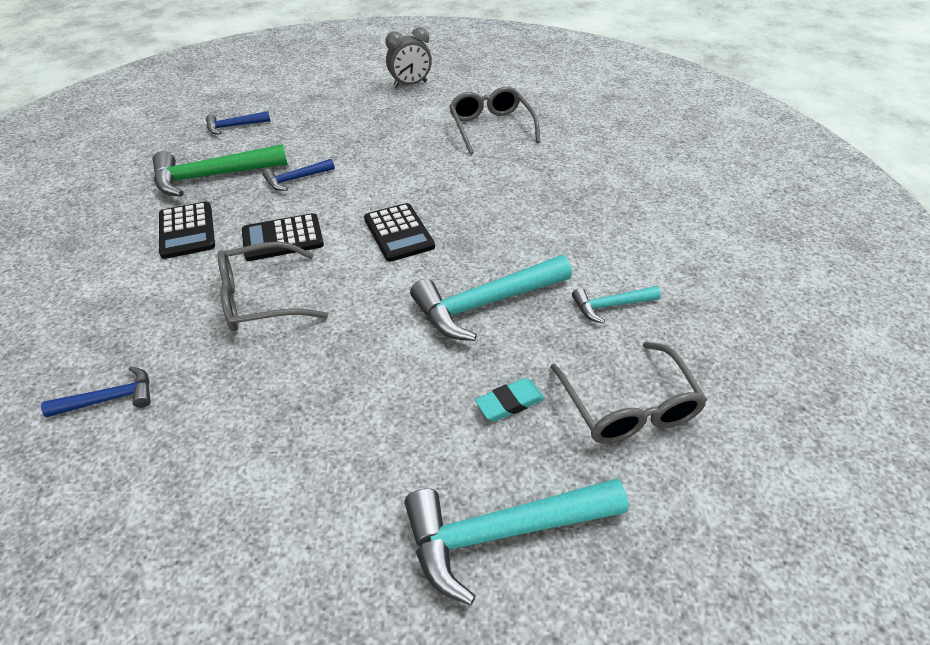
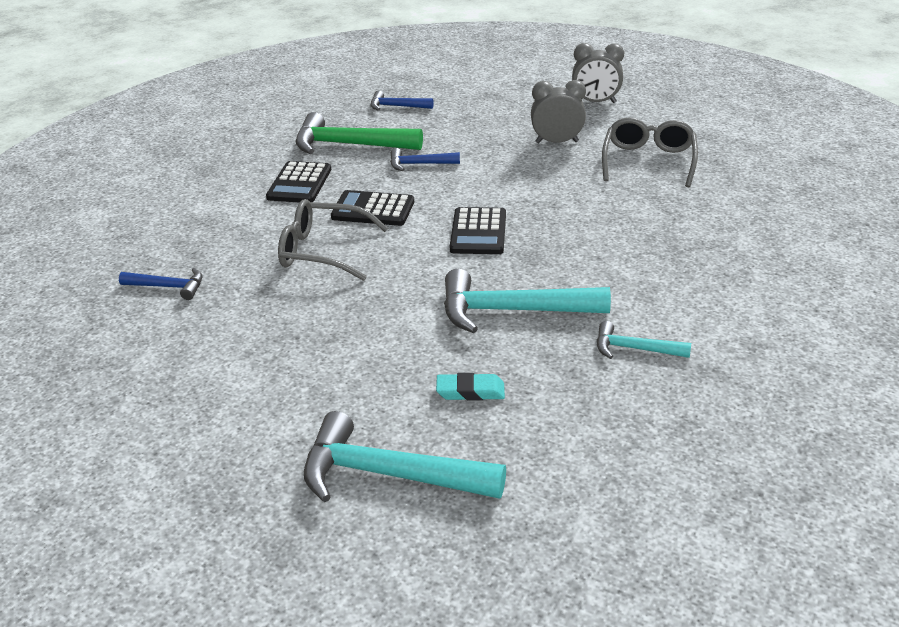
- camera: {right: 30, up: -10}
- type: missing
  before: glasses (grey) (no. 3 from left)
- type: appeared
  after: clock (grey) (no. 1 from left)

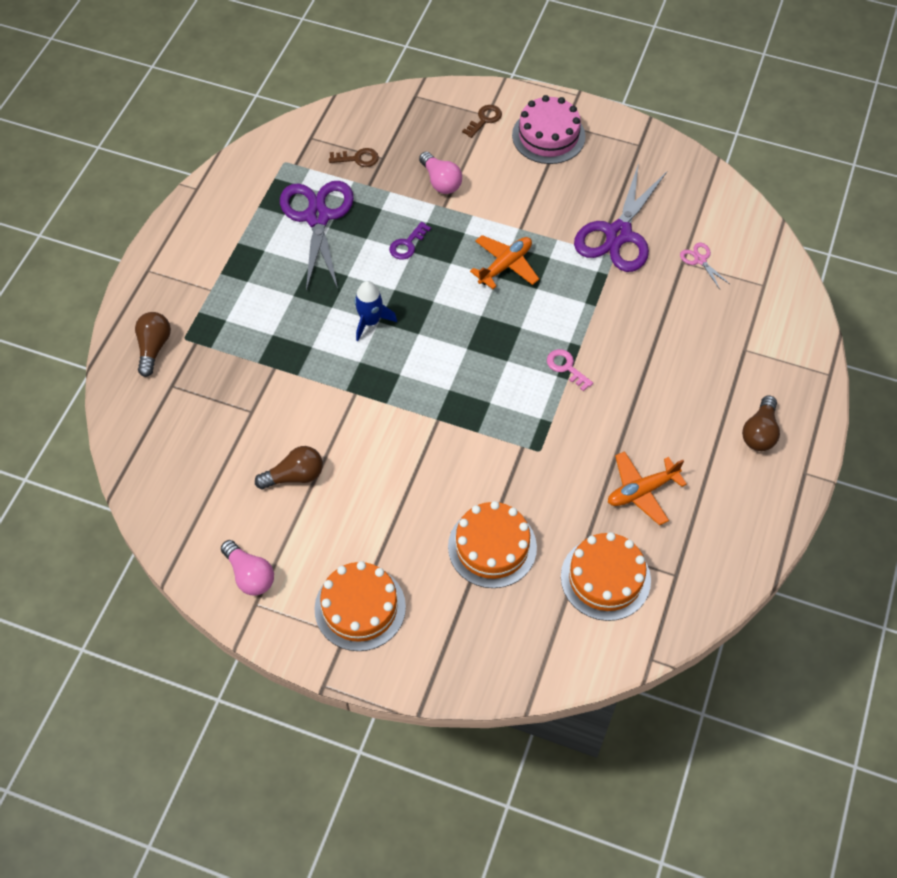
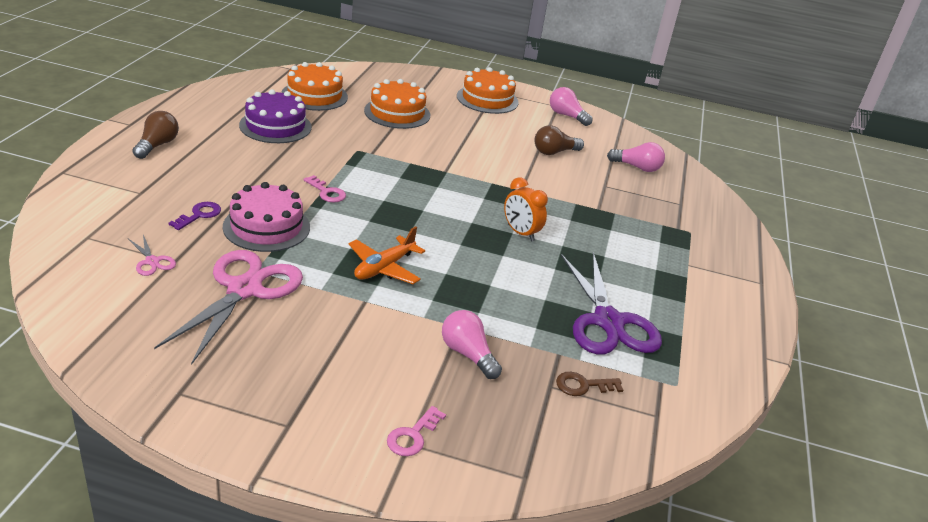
- camera: {right: 170, up: -25}
- type: missing
  before: light bulb (brown) (no. 1 from left)
- type: appeared
  after: light bulb (pink) (no. 3 from left)
- type: relocated
  before: key (purple)
- type: relocated
  before: cake (pink)
- type: exchanged
  before: rocket (blue)
  after: clock (orange)
- type: exchanged
  before: plane (orange) (no. 2 from left)
  after: cake (purple)
- type: colour
  before: key (brown) (no. 2 from left)
  after: key (pink) (no. 2 from left)
- type: colour
  before: scissors (purple) (no. 2 from left)
  after: scissors (pink) (no. 2 from left)

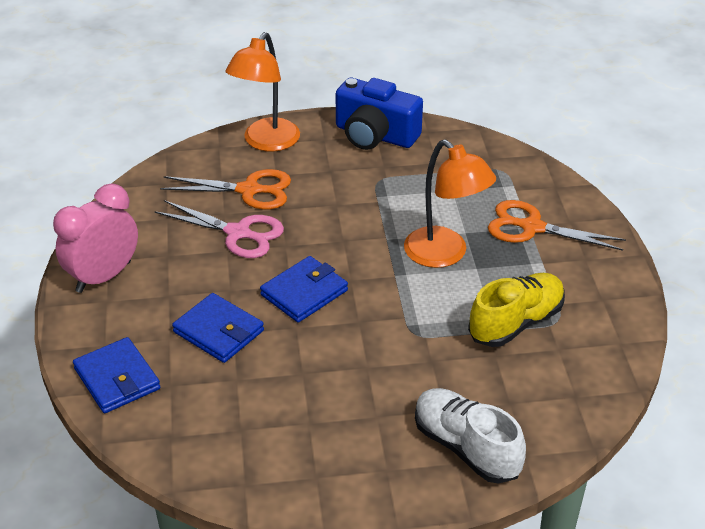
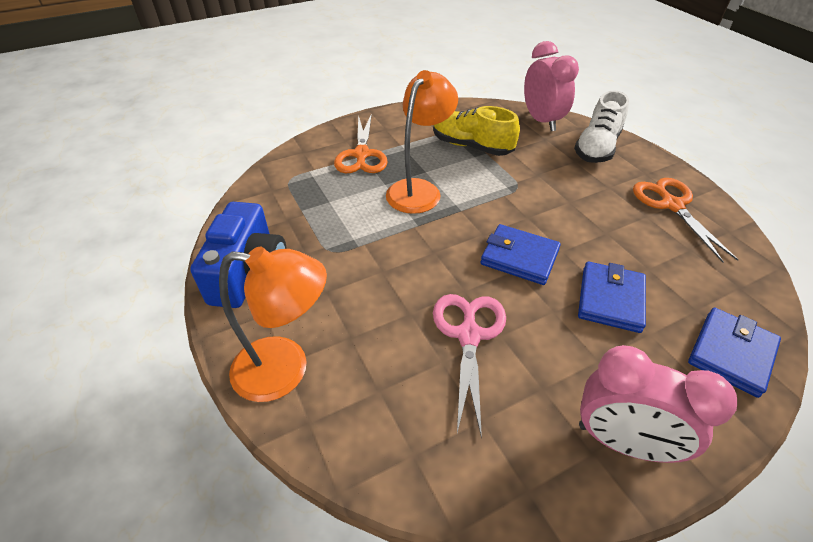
- camera: {right: -110, up: 5}
- type: appeared
  after: clock (pink) (no. 1 from left)
- type: relocated
  before: scissors (orange) (no. 1 from left in the first image)
  after: scissors (orange) (no. 2 from left)

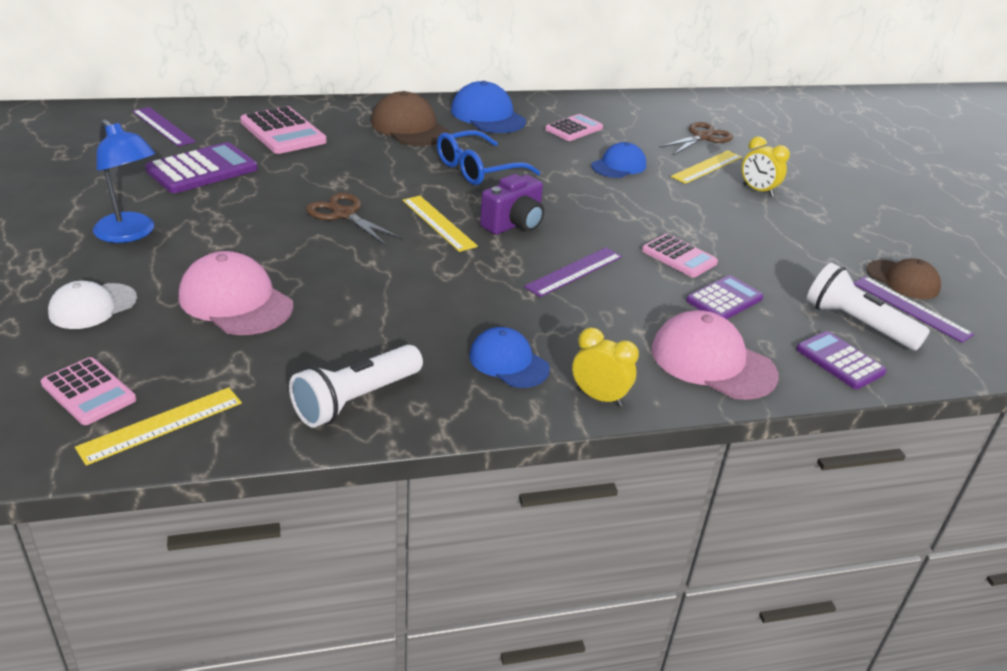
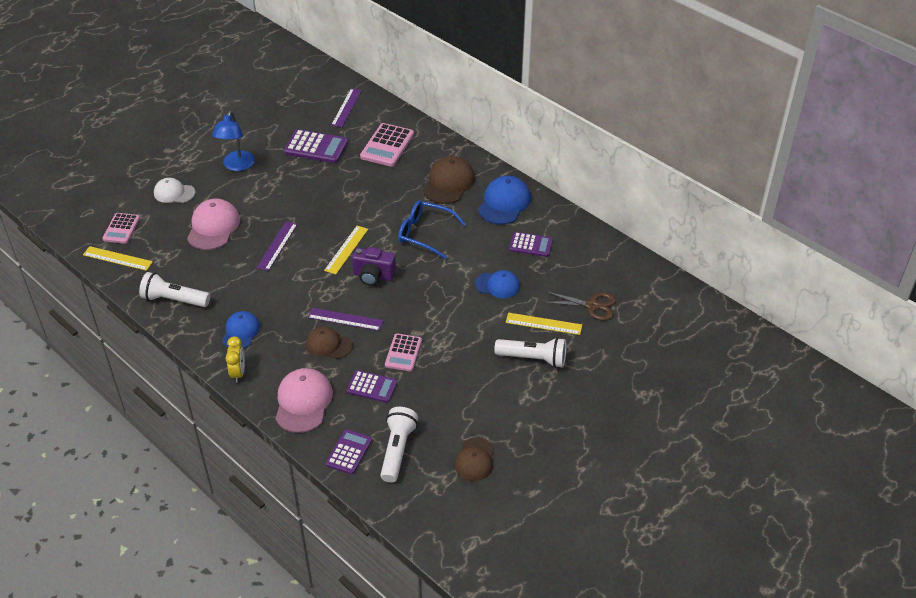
- camera: {right: 60, up: 10}
- type: missing
  before: scissors (brown) (no. 1 from left)
- type: appeared
  after: cap (brown) (no. 1 from left)
- type: relocated
  before: ruler (purple) (no. 3 from left in the first image)
  after: ruler (purple) (no. 1 from left)
- type: exchanged
  before: clock (yellow) (no. 2 from left)
  after: flashlight (white) (no. 3 from left)
- type: colour
  before: calculator (pink) (no. 3 from left)
  after: calculator (purple) (no. 4 from left)

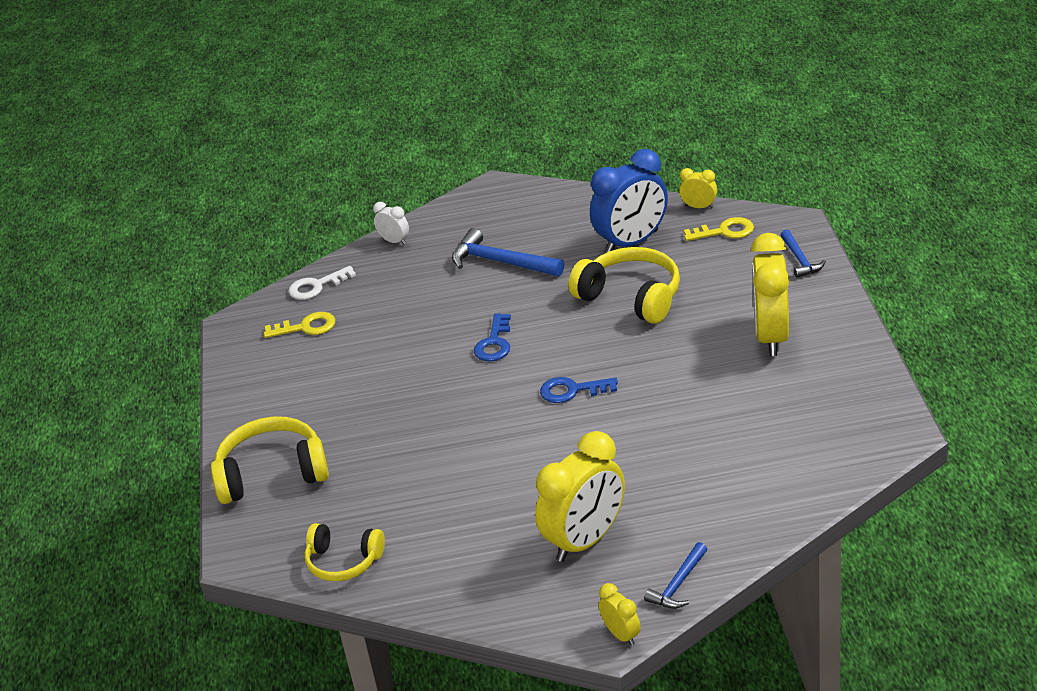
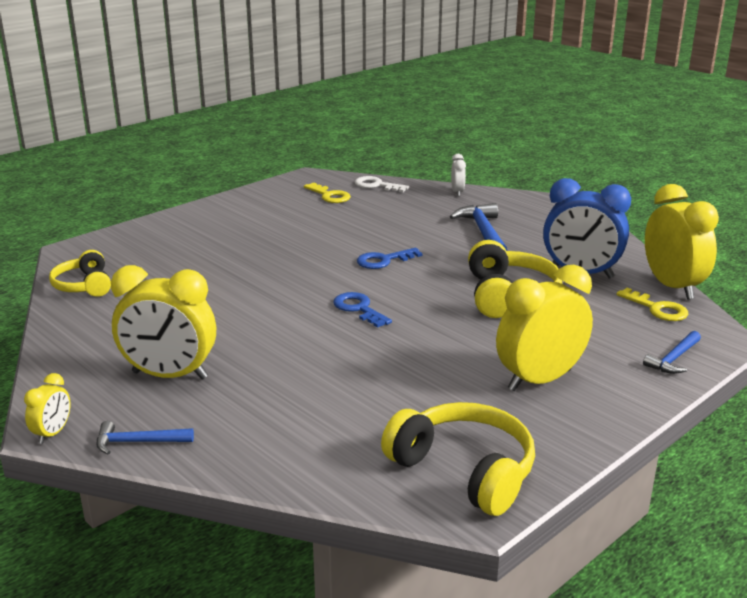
- camera: {right: 50, up: -10}
- type: relocated
  before: headphones (yellow) (no. 1 from left in the first image)
  after: headphones (yellow) (no. 2 from left)
- type: size
  before: clock (yellow) (no. 3 from left in the first image)
  scale: 2.14

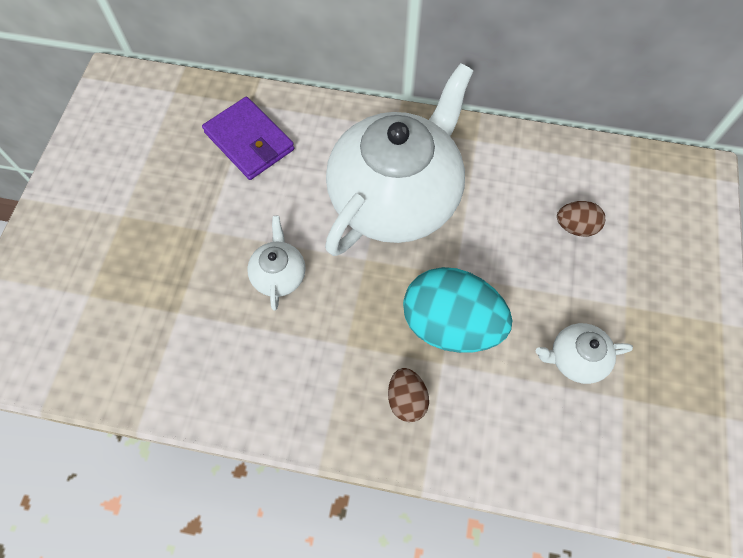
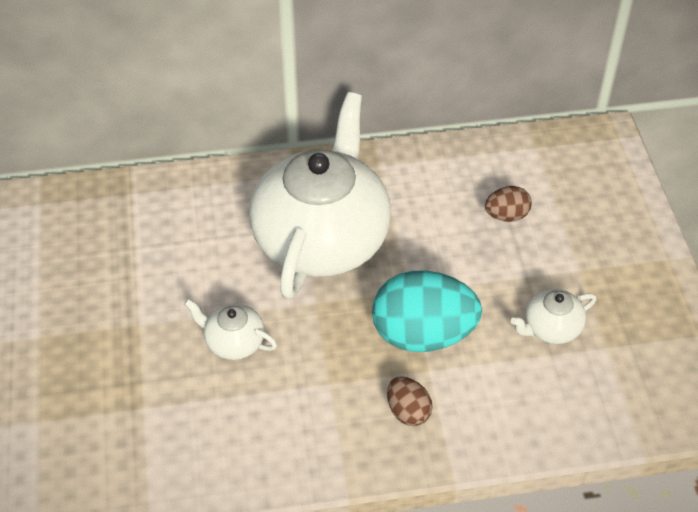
- camera: {right: -20, up: -15}
- type: missing
  before: wallet (purple)
- type: spun
  before: teapot (white) (no. 1 from left)
  turn: -45

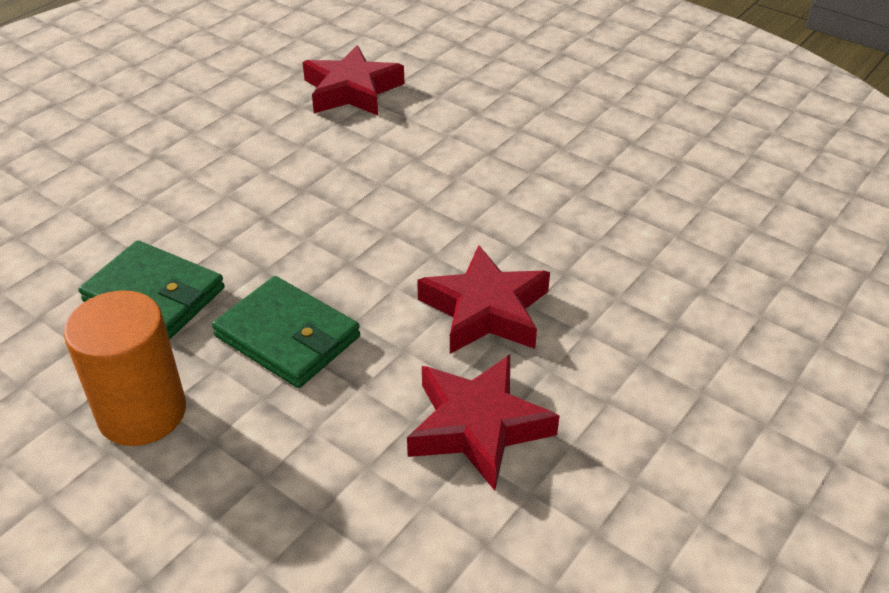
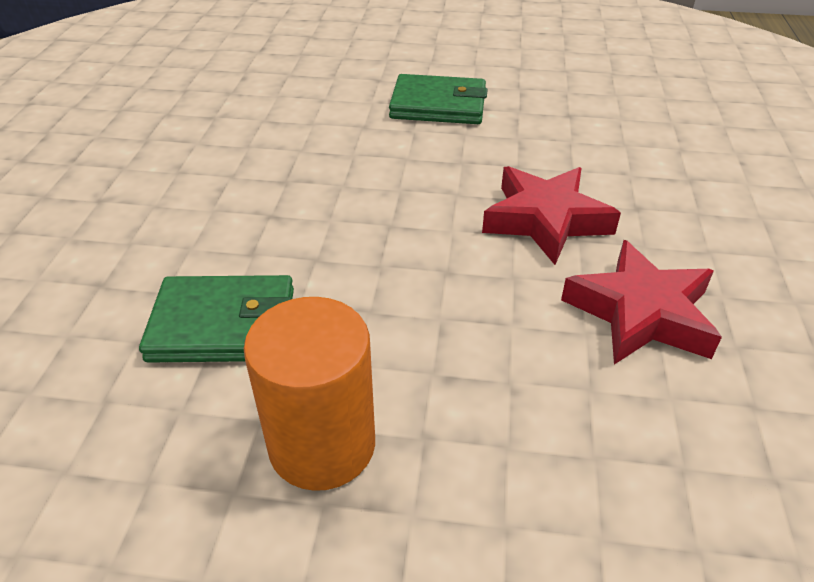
- camera: {right: -30, up: 0}
- type: missing
  before: star (red) (no. 1 from left)
- type: relocated
  before: wallet (green) (no. 2 from left)

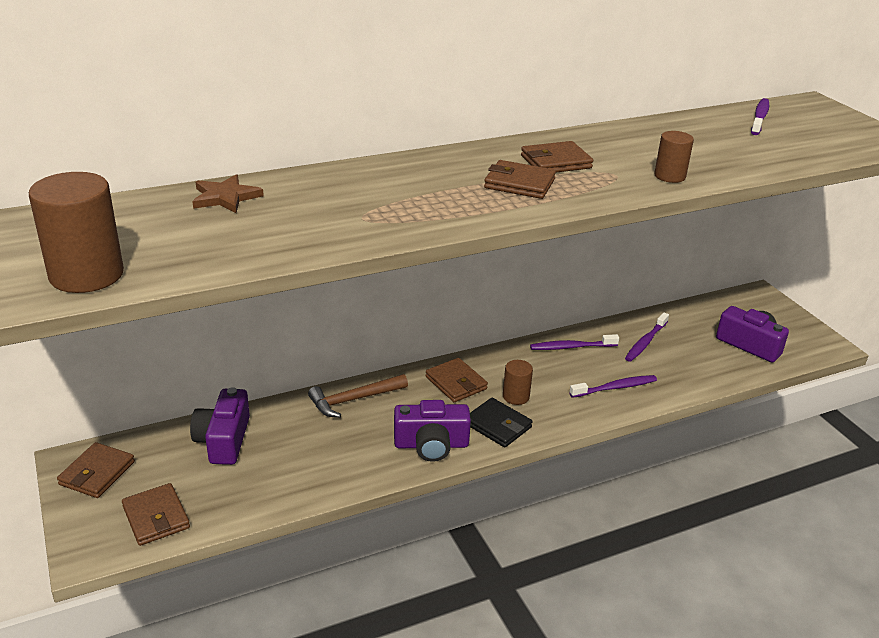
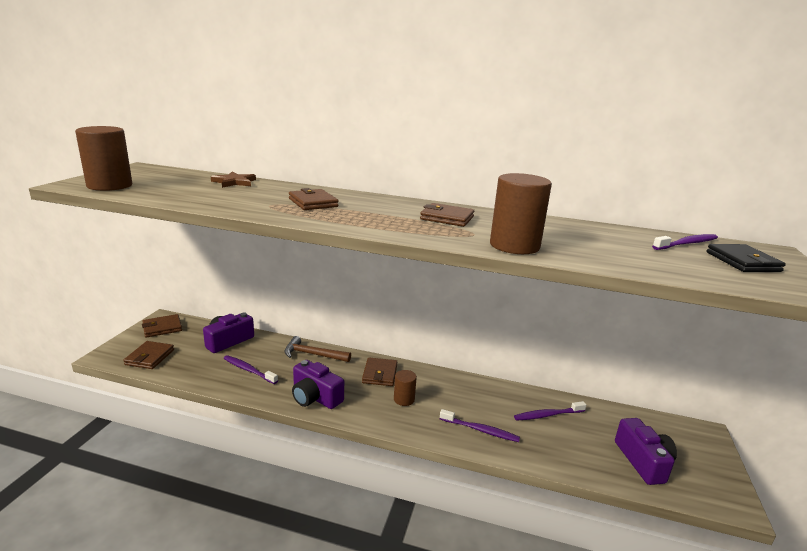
- camera: {right: 40, up: -10}
- type: relocated
  before: wallet (black)
- type: relocated
  before: wallet (brown) (no. 4 from left in the first image)
  after: wallet (brown) (no. 3 from left)
- type: relocated
  before: toothbrush (purple) (no. 1 from left)
- type: size
  before: cylinder (brown) (no. 3 from left)
  scale: 1.8

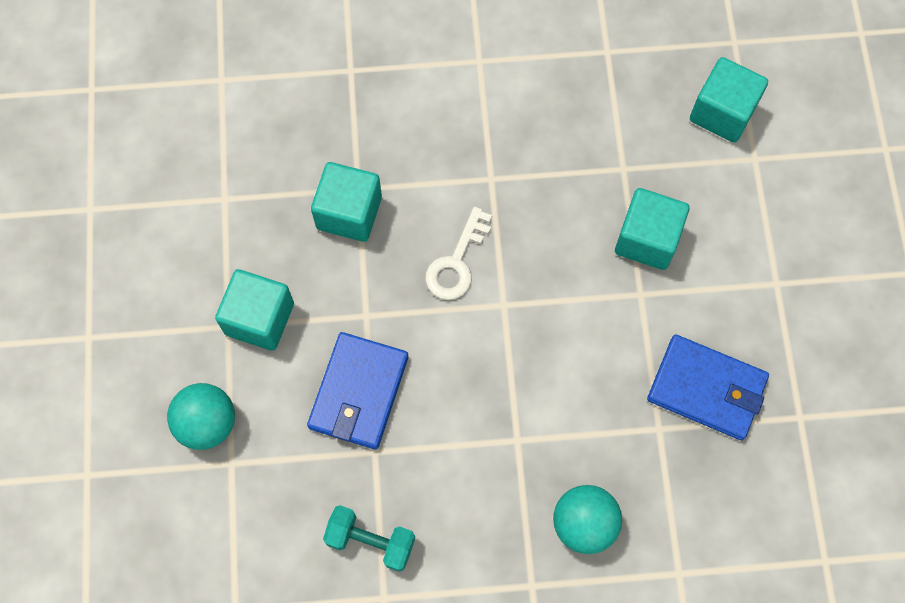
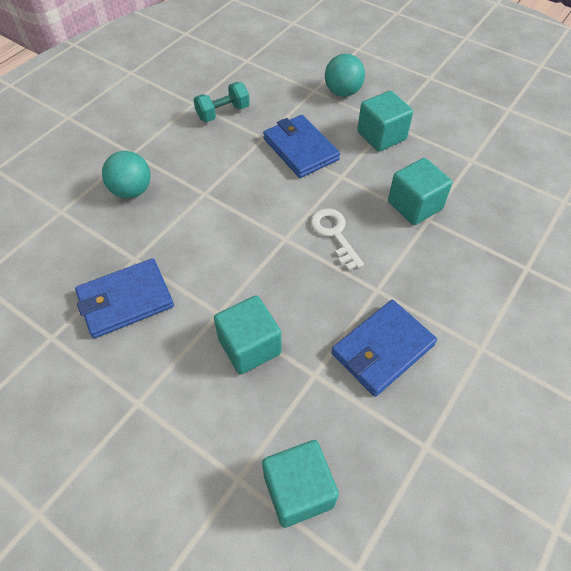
- camera: {right: 130, up: -15}
- type: appeared
  after: wallet (blue) (no. 3 from left)

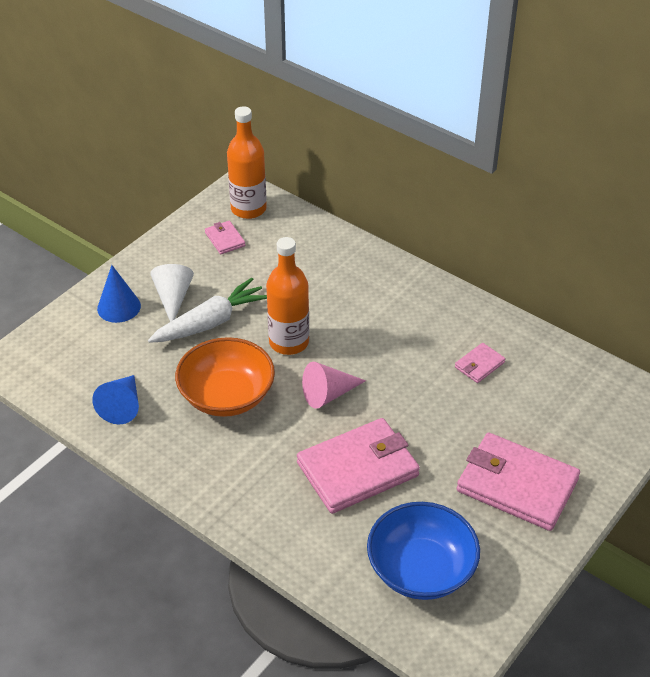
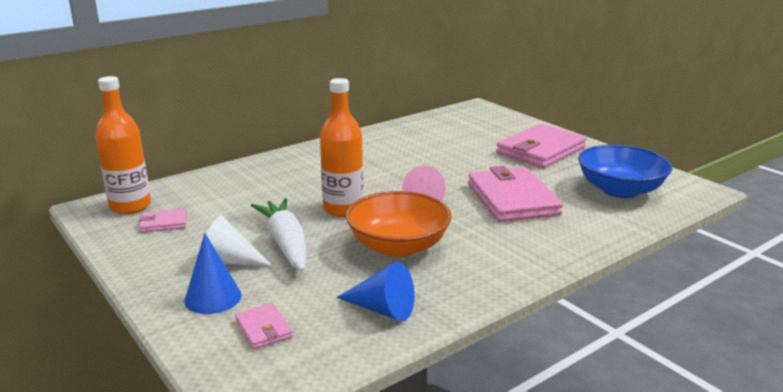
- camera: {right: -75, up: -20}
- type: relocated
  before: wallet (pink) (no. 3 from left in the first image)
  after: wallet (pink) (no. 2 from left)

